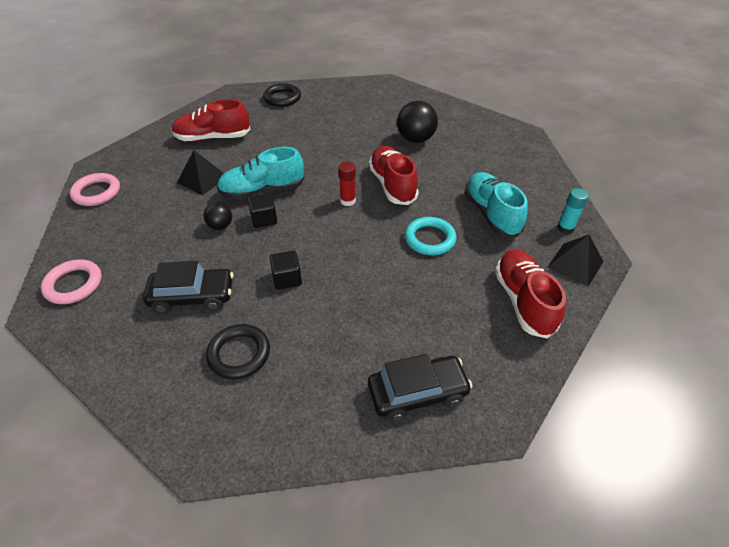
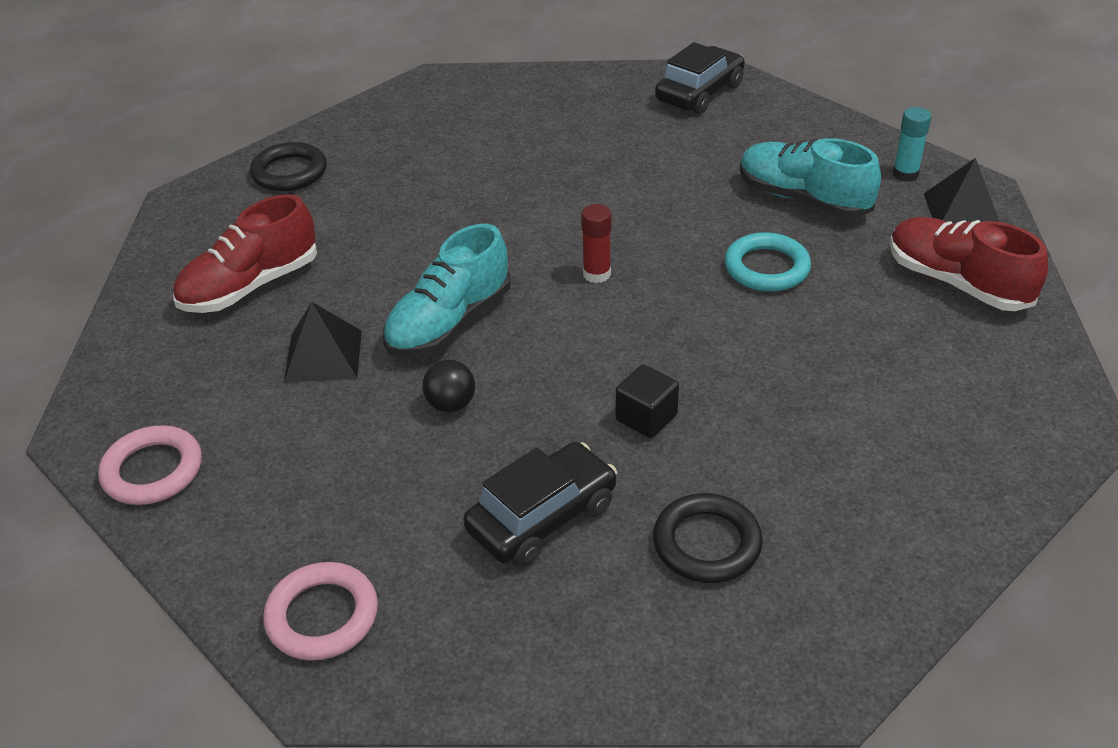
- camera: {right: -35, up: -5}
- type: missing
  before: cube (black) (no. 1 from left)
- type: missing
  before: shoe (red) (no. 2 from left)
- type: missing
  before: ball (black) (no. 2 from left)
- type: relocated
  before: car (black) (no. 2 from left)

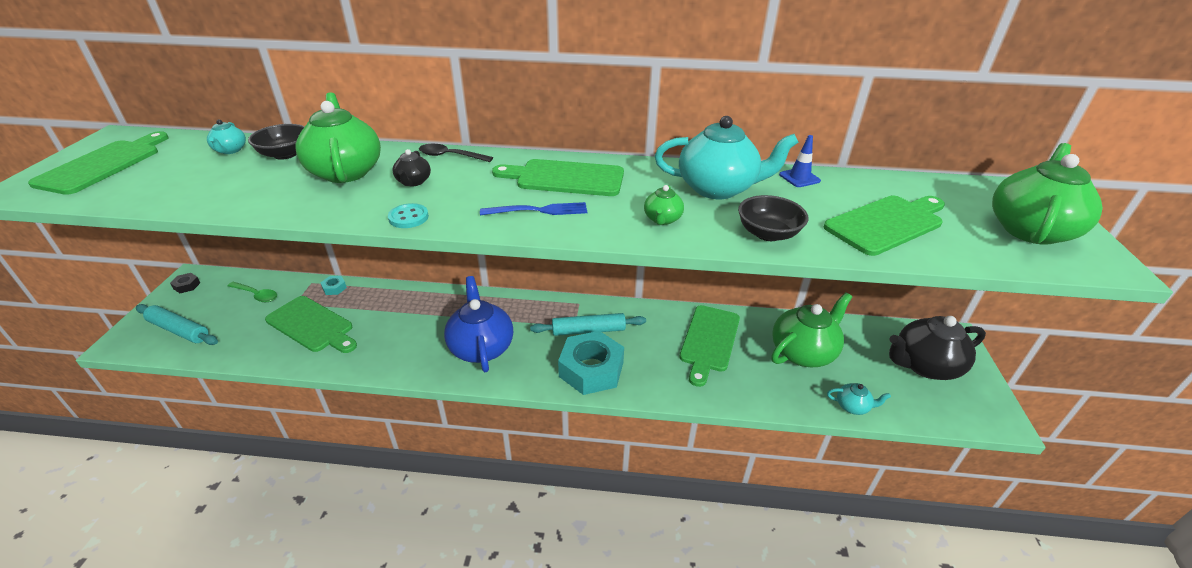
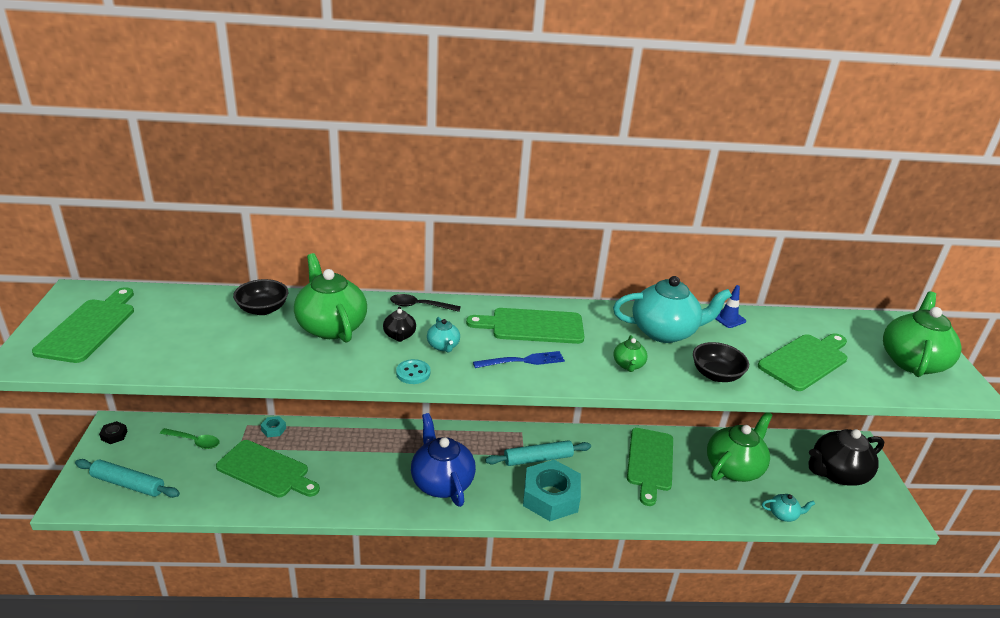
- camera: {right: -10, up: -5}
- type: relocated
  before: teapot (turquoise) (no. 1 from left)

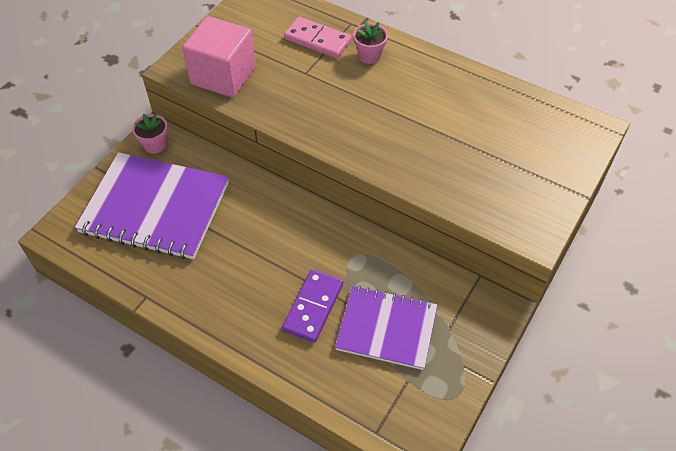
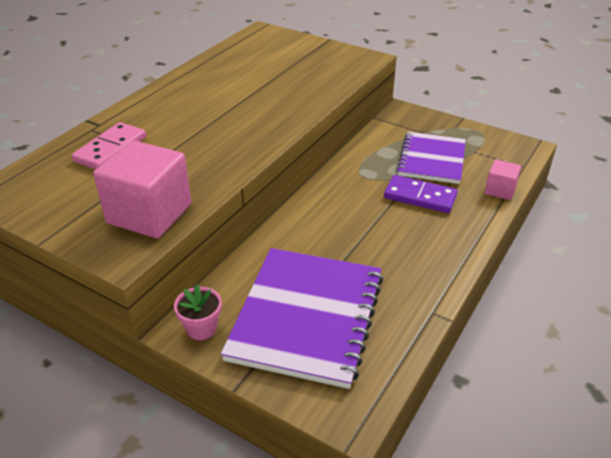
- camera: {right: -90, up: -15}
- type: missing
  before: flower pot (pink) (no. 2 from left)
- type: appeared
  after: cube (pink) (no. 2 from left)

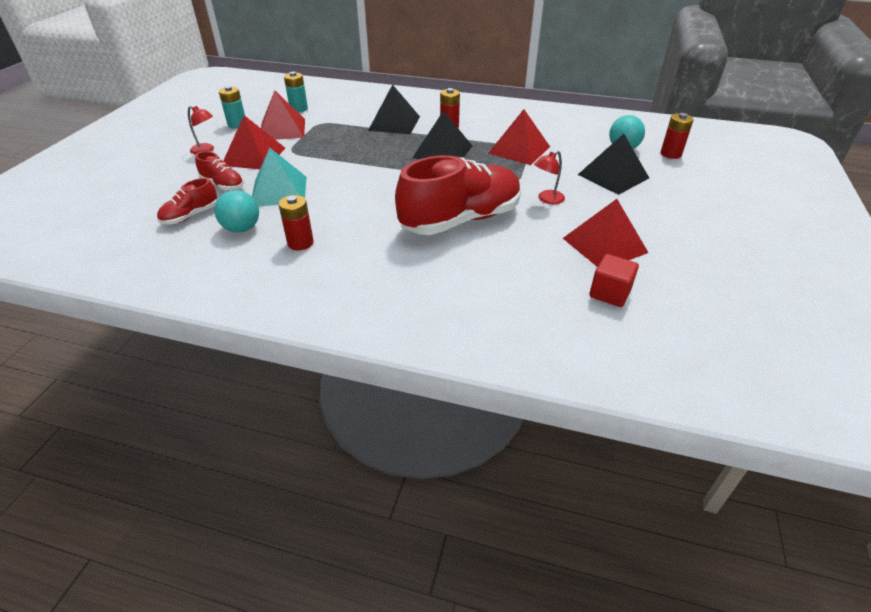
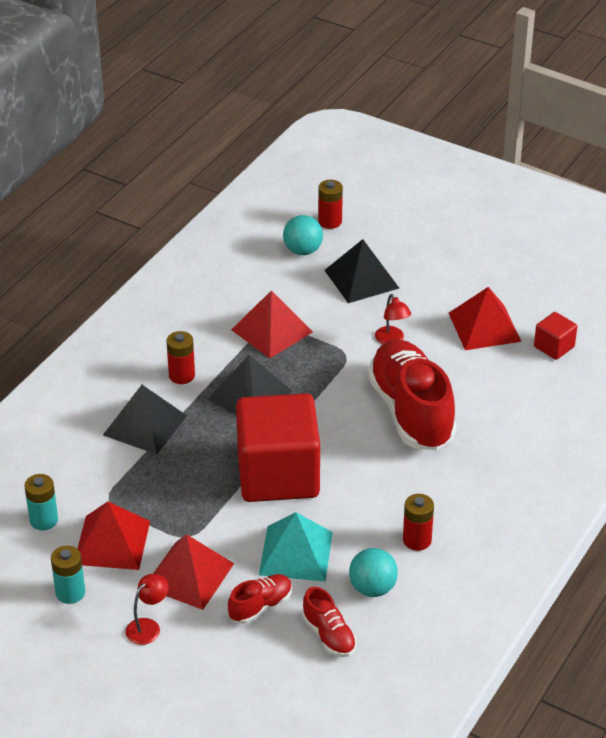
- camera: {right: -75, up: 0}
- type: appeared
  after: cube (red) (no. 1 from left)

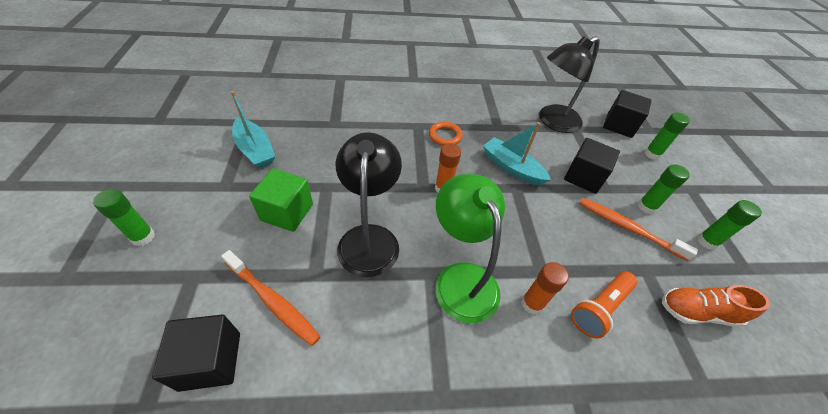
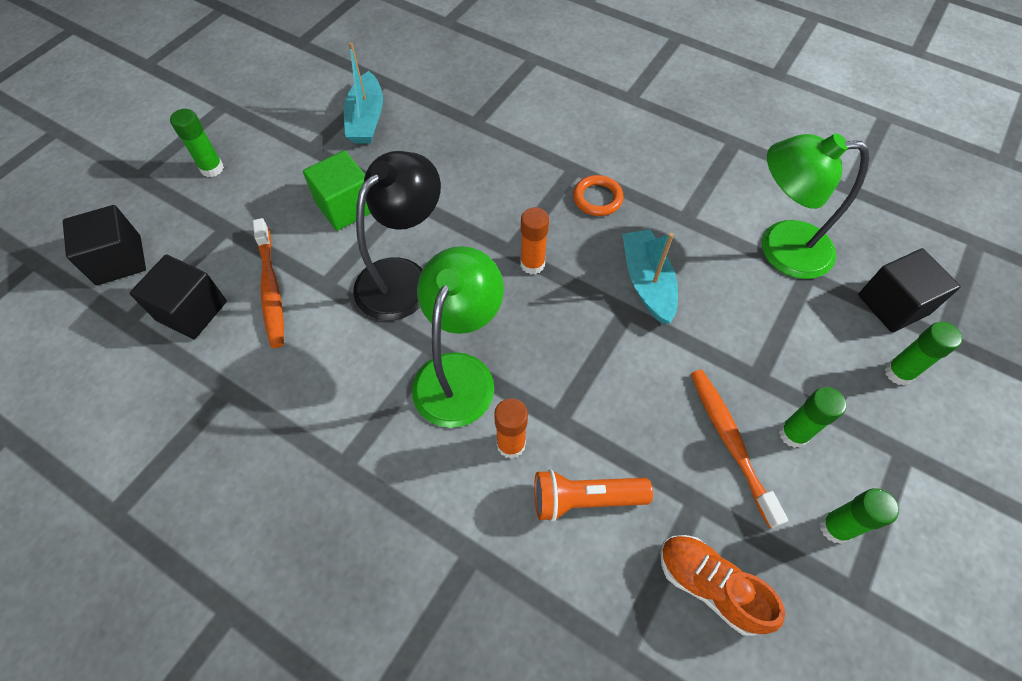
- camera: {right: 40, up: 10}
- type: relocated
  before: cube (black) (no. 2 from left in the first image)
  after: cube (black) (no. 1 from left)
- type: colour
  before: lamp (black) (no. 2 from left)
  after: lamp (green) (no. 2 from left)

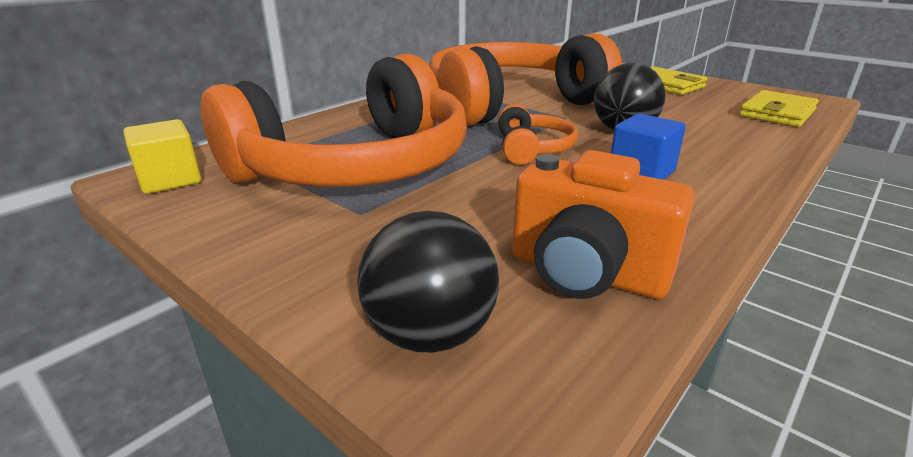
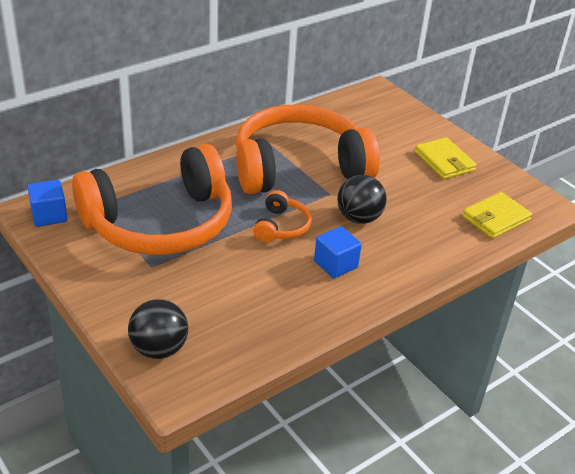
- camera: {right: 10, up: 10}
- type: missing
  before: camera (orange)
- type: colour
  before: cube (yellow)
  after: cube (blue) (no. 1 from left)

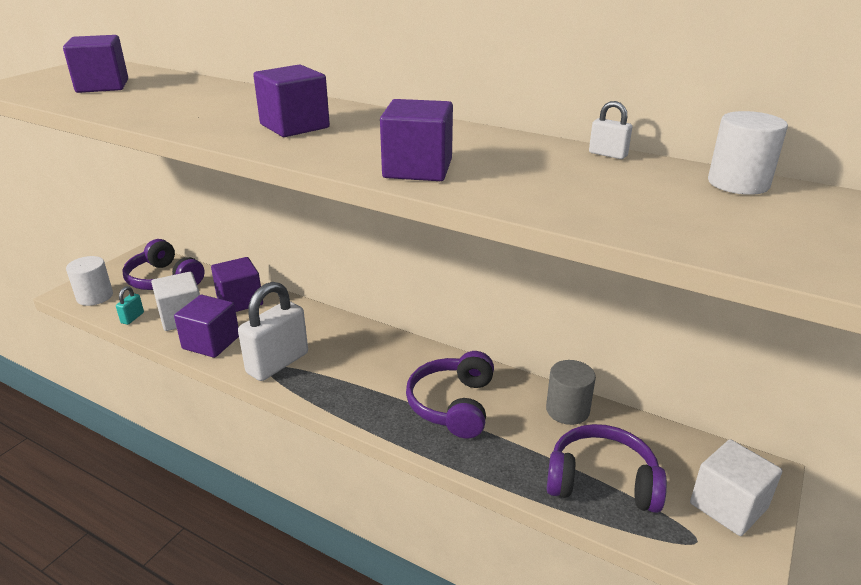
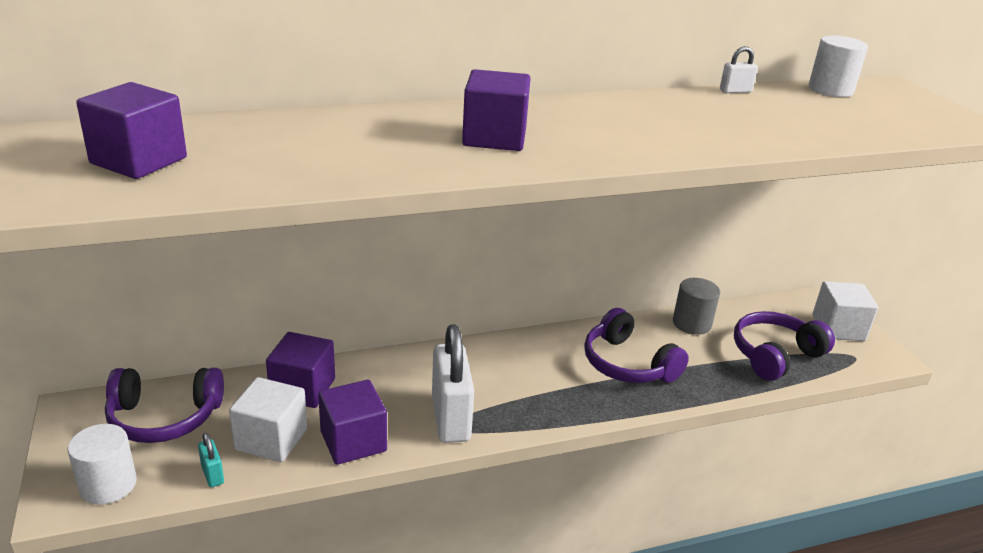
- camera: {right: -50, up: 0}
- type: missing
  before: cube (purple) (no. 5 from left)

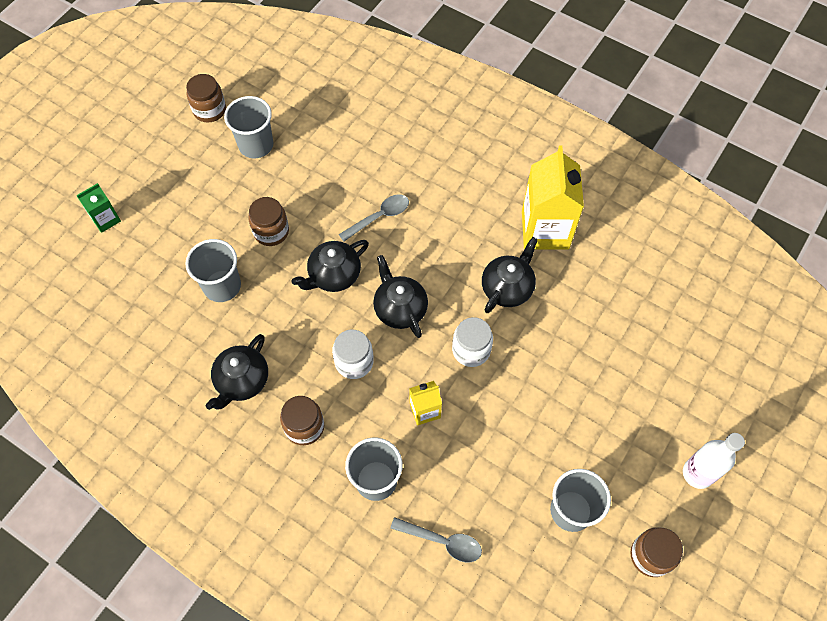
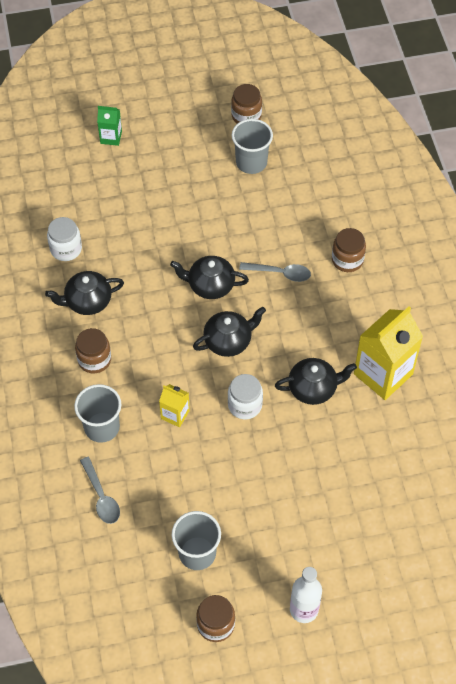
- camera: {right: 45, up: -5}
- type: missing
  before: cup (grey) (no. 1 from left)
- type: relocated
  before: jar (brown) (no. 2 from left in the first image)
  after: jar (brown) (no. 4 from left)
- type: relocated
  before: jar (white) (no. 1 from left)
- type: spun
  before: teapot (black) (no. 3 from left)
  turn: 45

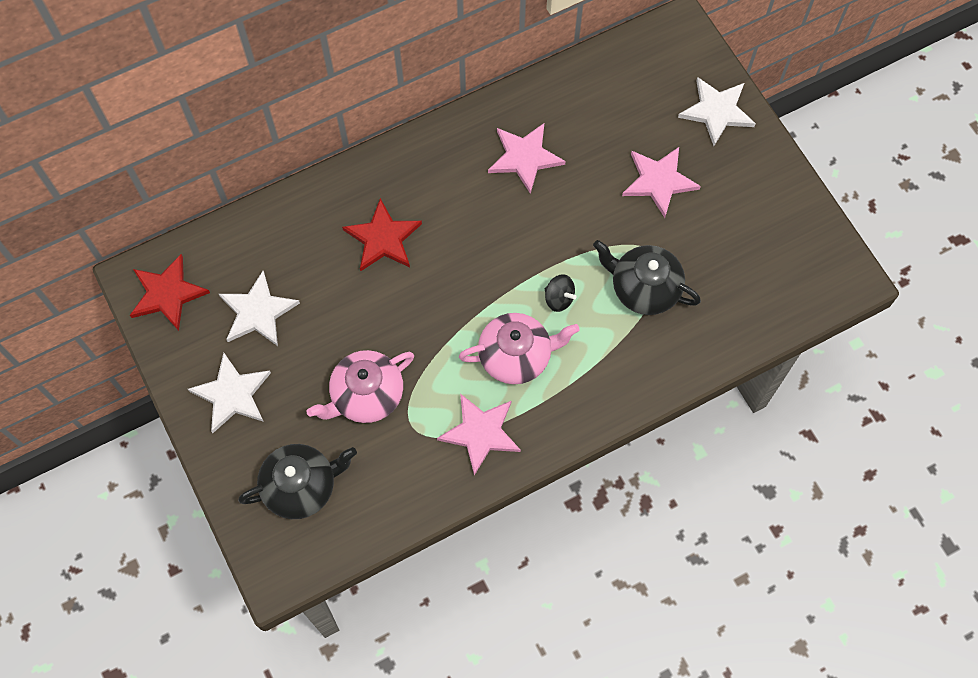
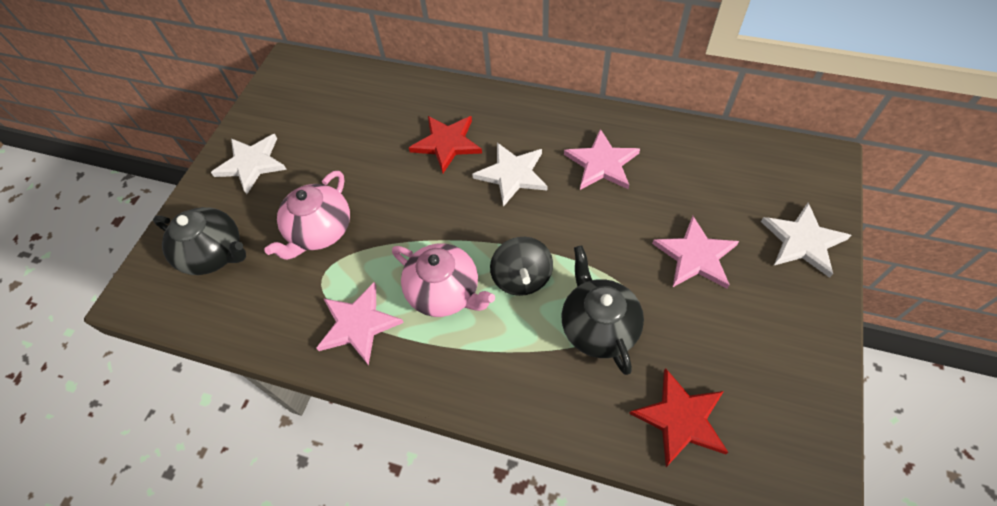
- camera: {right: 50, up: -10}
- type: relocated
  before: star (red) (no. 1 from left in the first image)
  after: star (red) (no. 2 from left)
- type: relocated
  before: star (white) (no. 2 from left)
- type: spun
  before: teapot (pink) (no. 1 from left)
  turn: -75
- type: size
  before: spinning top (black)
  scale: 1.56

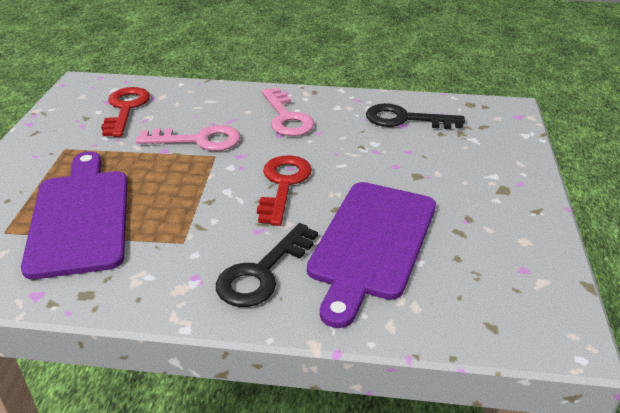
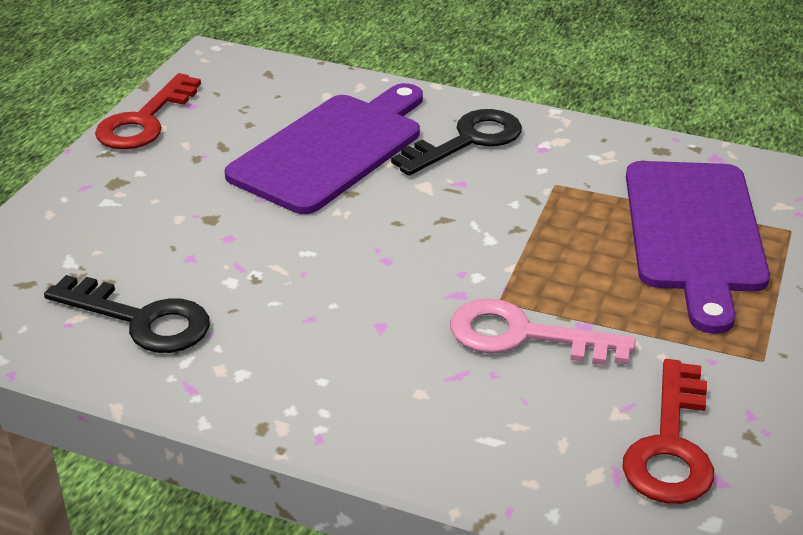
- camera: {right: -165, up: 0}
- type: missing
  before: key (pink) (no. 2 from left)
- type: relocated
  before: key (red) (no. 2 from left in the first image)
  after: key (red) (no. 1 from left)

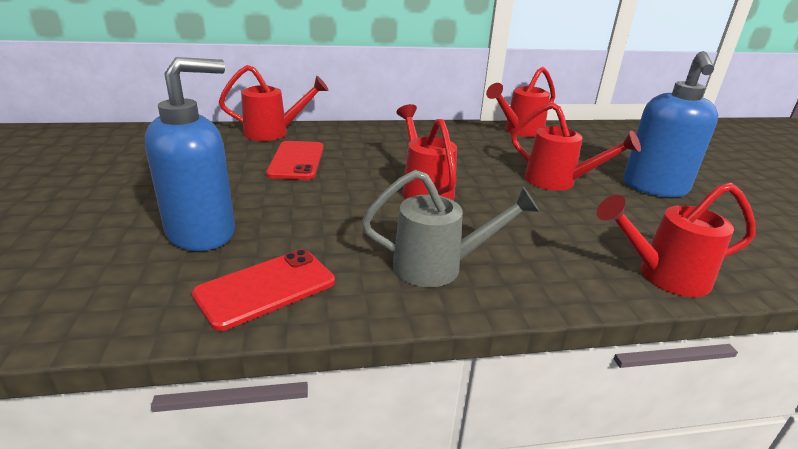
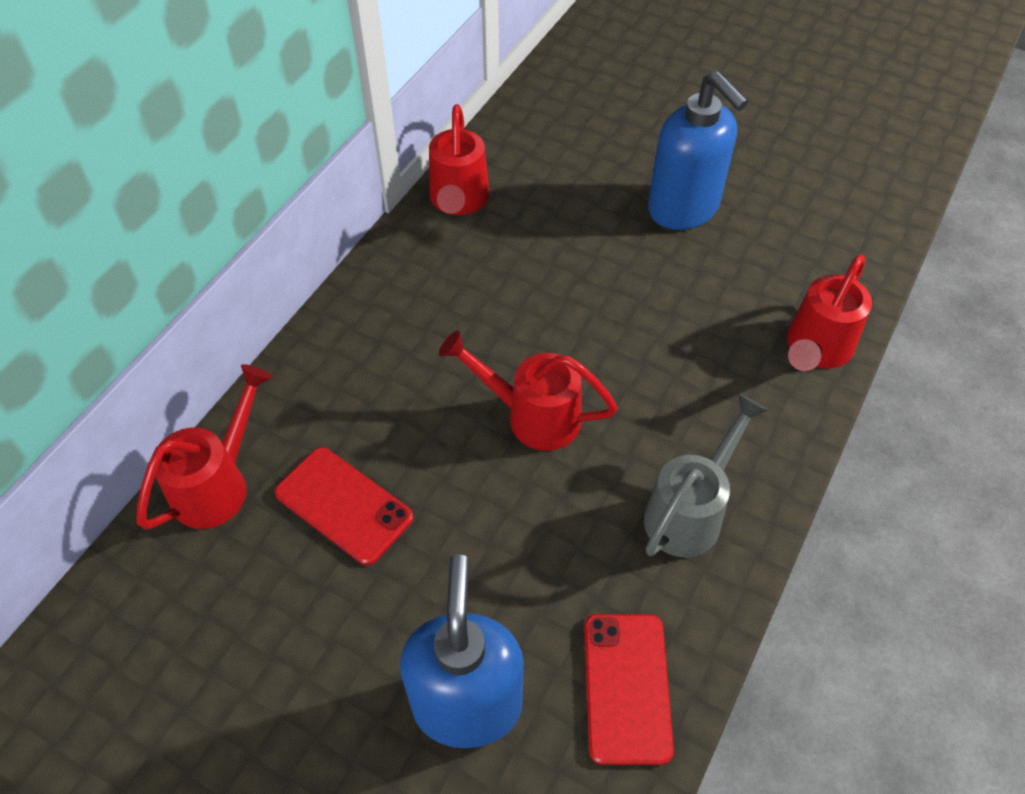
- camera: {right: -50, up: 25}
- type: missing
  before: watering can (red) (no. 4 from left)

